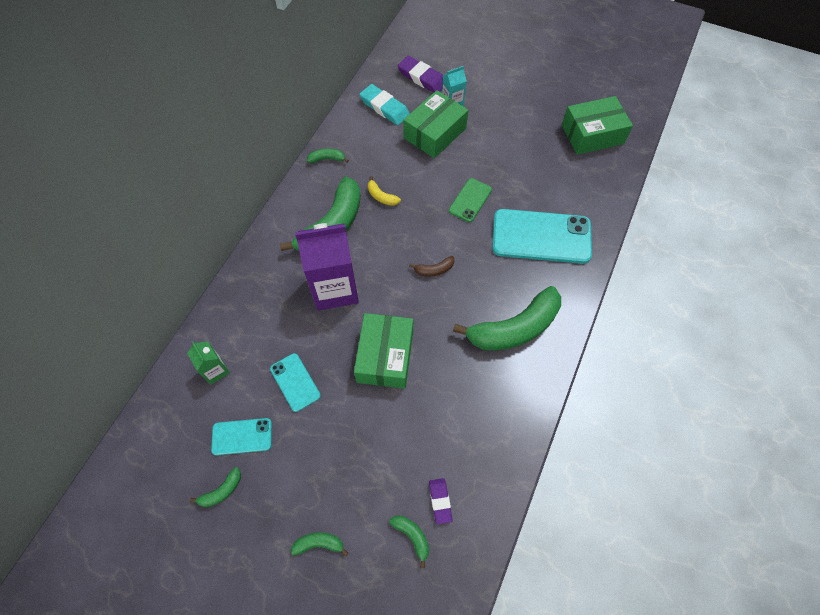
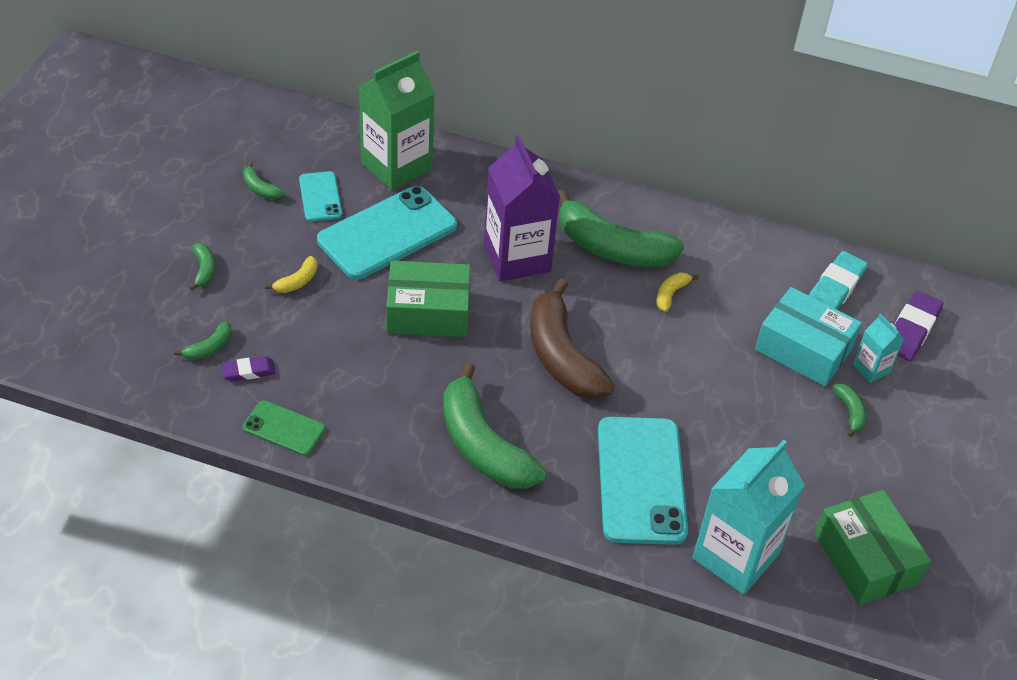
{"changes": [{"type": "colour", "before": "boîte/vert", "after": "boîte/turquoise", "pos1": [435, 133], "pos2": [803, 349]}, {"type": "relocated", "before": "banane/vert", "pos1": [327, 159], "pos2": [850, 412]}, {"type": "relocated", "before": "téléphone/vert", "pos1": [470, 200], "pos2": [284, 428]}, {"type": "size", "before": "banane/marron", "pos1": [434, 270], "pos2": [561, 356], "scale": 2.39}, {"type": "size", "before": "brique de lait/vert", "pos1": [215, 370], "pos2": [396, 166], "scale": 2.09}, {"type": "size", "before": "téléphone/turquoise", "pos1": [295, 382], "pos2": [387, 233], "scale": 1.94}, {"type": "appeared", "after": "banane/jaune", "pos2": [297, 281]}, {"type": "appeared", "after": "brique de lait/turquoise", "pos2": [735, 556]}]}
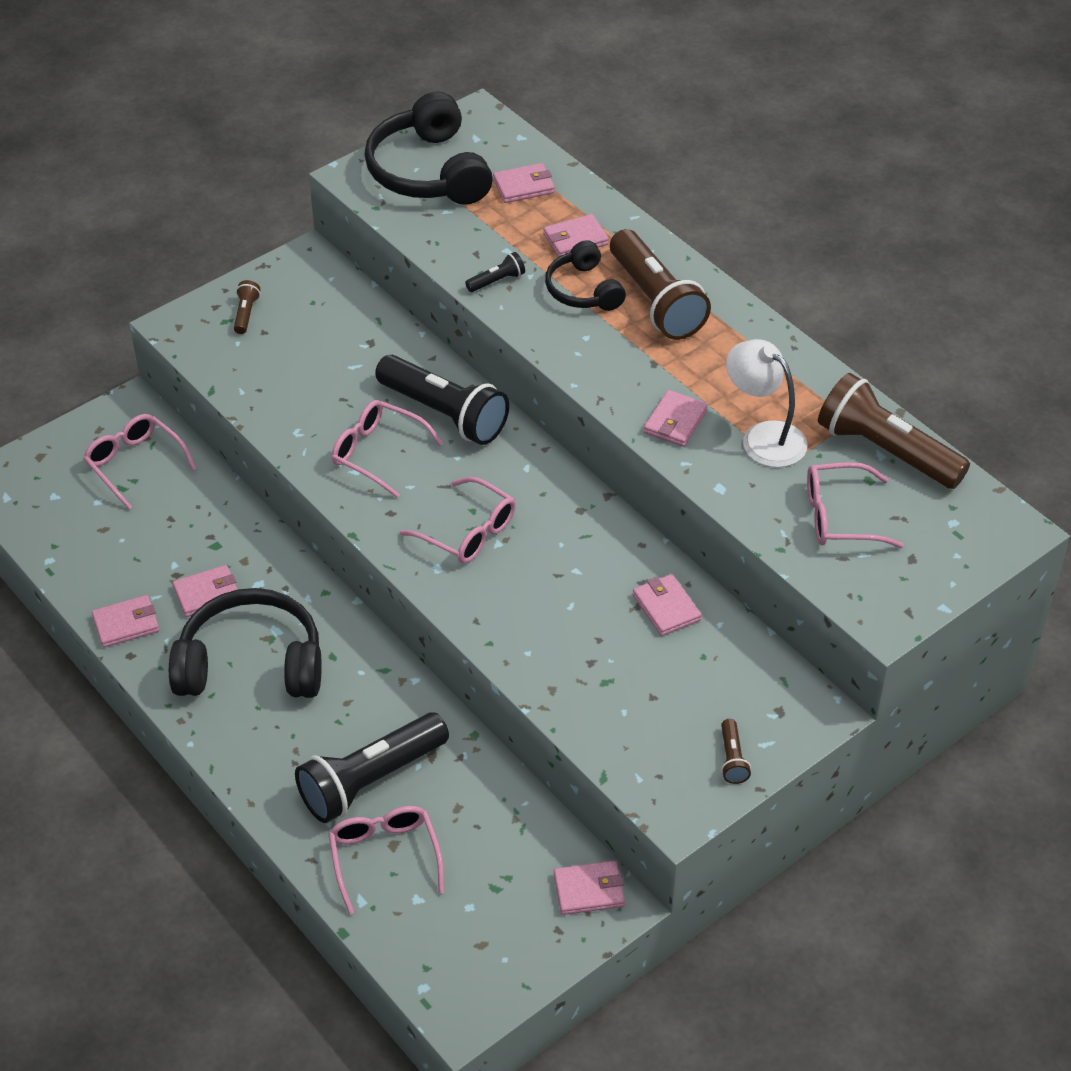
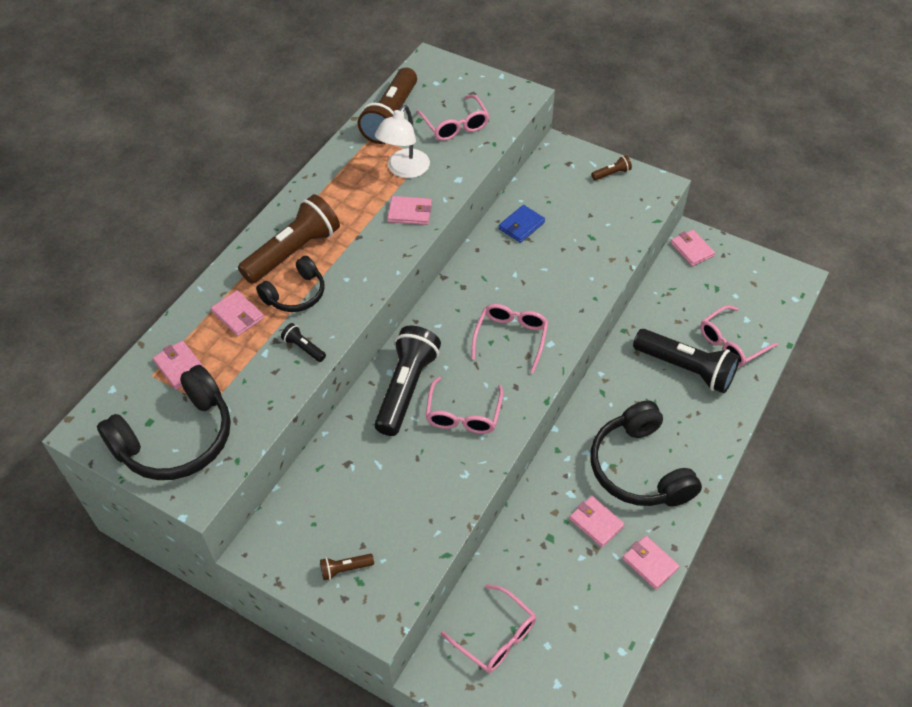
{"changes": [{"type": "spun", "before": "lunettes/rose", "pos1": [135, 464], "pos2": [496, 636], "turn": -75}, {"type": "colour", "before": "portefeuille/rose", "after": "portefeuille/bleu", "pos1": [666, 607], "pos2": [521, 225]}]}
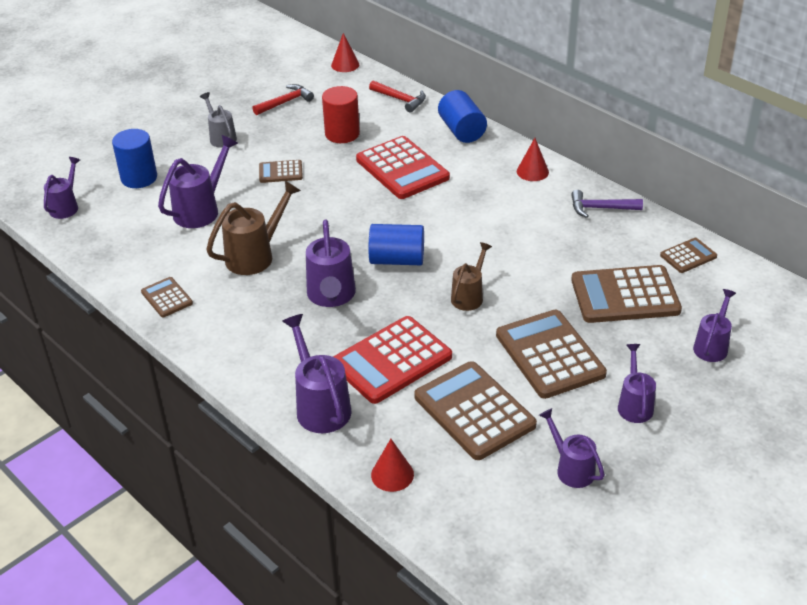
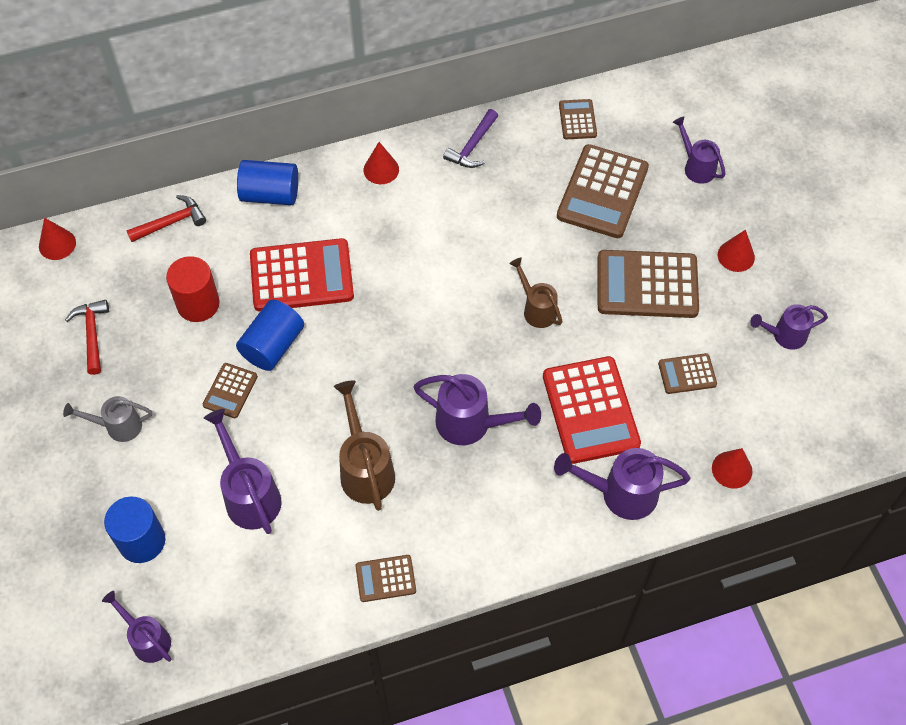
{"changes": [{"type": "relocated", "before": "cylindre/bleu", "pos1": [397, 260], "pos2": [273, 345]}, {"type": "exchanged", "before": "arrosoir/violet", "after": "cône/rouge", "pos1": [634, 405], "pos2": [736, 256]}, {"type": "size", "before": "calculatrice/marron", "pos1": [474, 411], "pos2": [687, 374], "scale": 0.51}]}
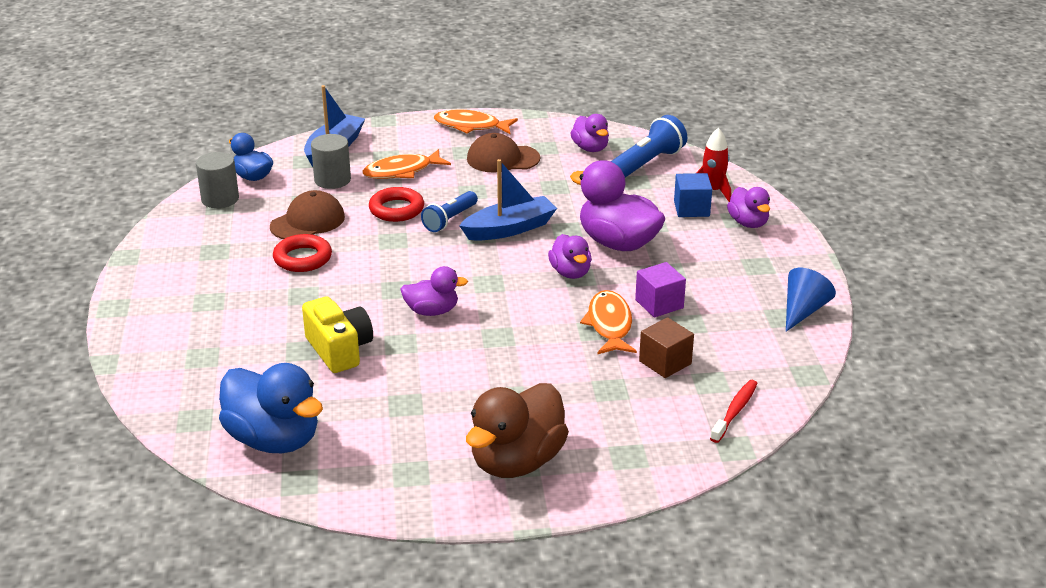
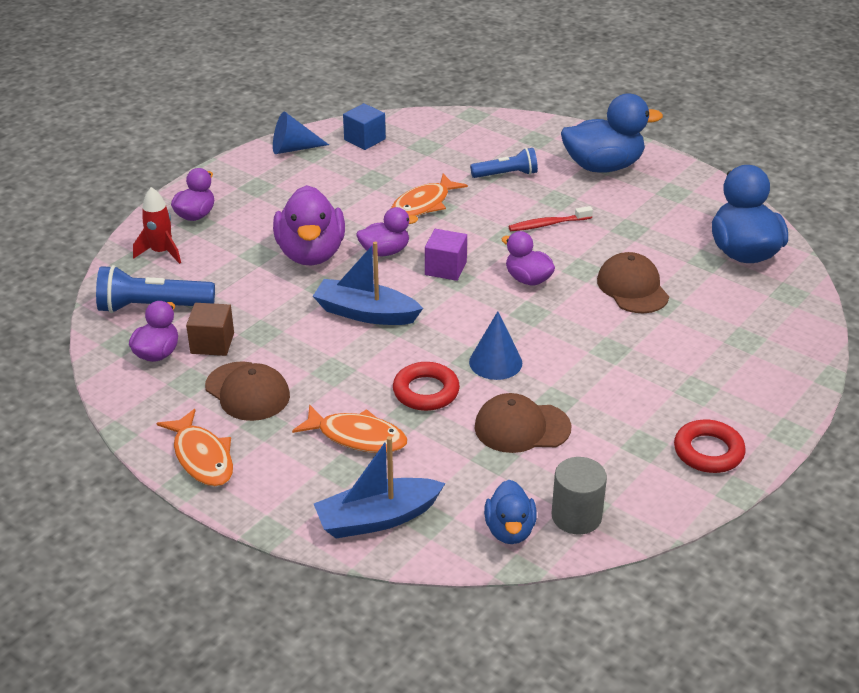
{"changes": [{"type": "missing", "before": "cylindre/gris", "pos1": [332, 180]}, {"type": "relocated", "before": "cube/bleu", "pos1": [691, 209], "pos2": [364, 139]}, {"type": "relocated", "before": "lampe de poche/bleu", "pos1": [450, 220], "pos2": [506, 175]}, {"type": "relocated", "before": "anneau/rouge", "pos1": [303, 258], "pos2": [708, 451]}, {"type": "spun", "before": "canard/violet", "pos1": [570, 273], "pos2": [385, 251], "turn": 45}, {"type": "relocated", "before": "cube/violet", "pos1": [659, 304], "pos2": [445, 268]}, {"type": "exchanged", "before": "appareil photo/jaune", "after": "casquette/marron", "pos1": [339, 350], "pos2": [632, 288]}, {"type": "relocated", "before": "cube/marron", "pos1": [665, 362], "pos2": [212, 343]}, {"type": "relocated", "before": "brosse à dents/rouge", "pos1": [735, 411], "pos2": [547, 224]}, {"type": "colour", "before": "canard/marron", "after": "canard/bleu", "pos1": [517, 461], "pos2": [603, 166]}, {"type": "appeared", "after": "cône/bleu", "pos2": [495, 362]}]}
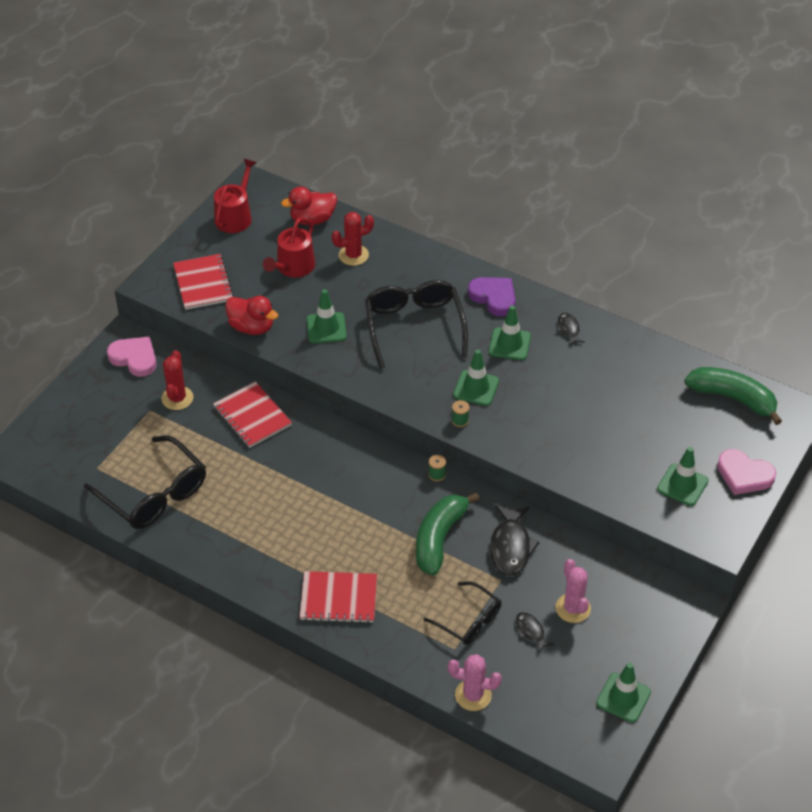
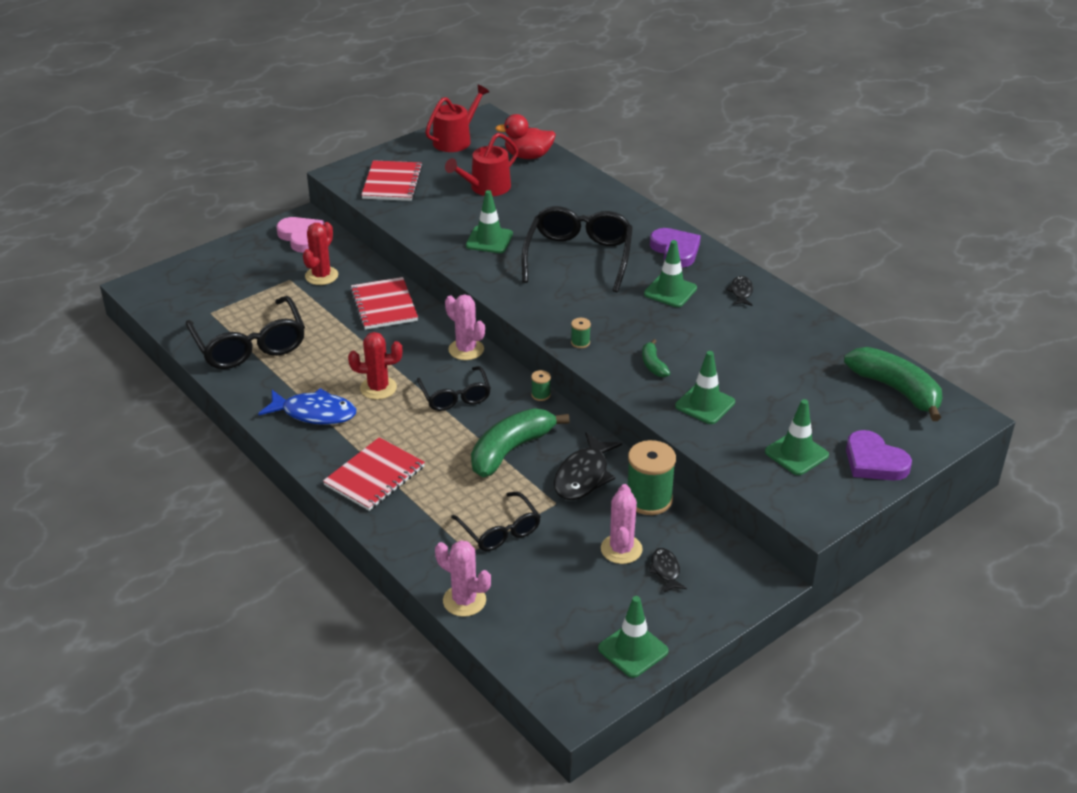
{"changes": [{"type": "relocated", "before": "cactus/rouge", "pos1": [353, 255], "pos2": [378, 388]}, {"type": "missing", "before": "canard/rouge", "pos1": [251, 327]}, {"type": "relocated", "before": "cône de chantier/vert", "pos1": [476, 388], "pos2": [705, 404]}, {"type": "colour", "before": "cœur/rose", "after": "cœur/violet", "pos1": [744, 475], "pos2": [874, 461]}, {"type": "spun", "before": "carnet/rouge", "pos1": [338, 598], "pos2": [374, 476], "turn": -75}, {"type": "relocated", "before": "poisson/noir", "pos1": [531, 631], "pos2": [665, 570]}, {"type": "appeared", "after": "cactus/rose", "pos2": [466, 349]}, {"type": "appeared", "after": "banane/vert", "pos2": [653, 365]}, {"type": "appeared", "after": "lunettes/noir", "pos2": [455, 396]}, {"type": "appeared", "after": "poisson/bleu", "pos2": [314, 413]}, {"type": "appeared", "after": "bobine/vert", "pos2": [649, 499]}]}
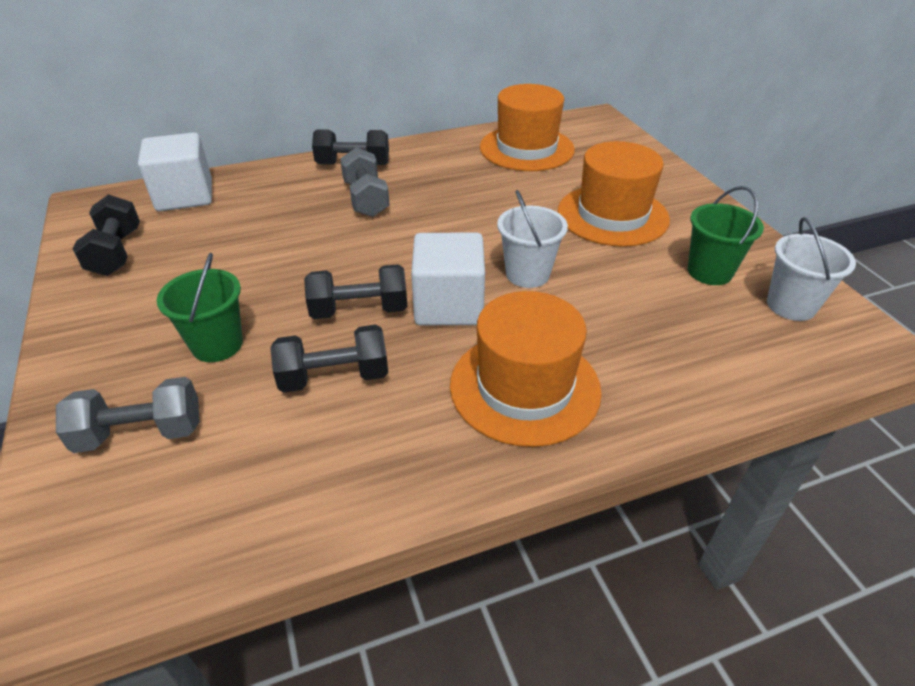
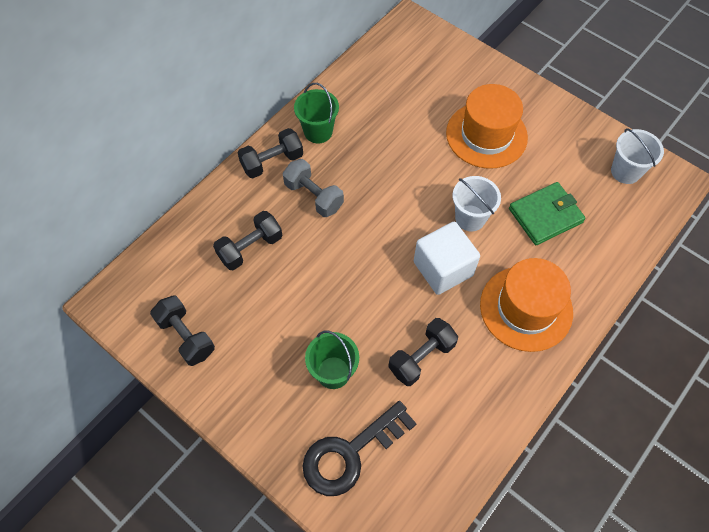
{"changes": [{"type": "missing", "before": "chapeau/orange", "pos1": [526, 148]}, {"type": "missing", "before": "cube/blanc", "pos1": [185, 196]}, {"type": "relocated", "before": "seau/vert", "pos1": [709, 272], "pos2": [318, 132]}, {"type": "relocated", "before": "haltère/noir", "pos1": [359, 310], "pos2": [250, 248]}, {"type": "exchanged", "before": "haltère/gris", "after": "clé/noir", "pos1": [141, 433], "pos2": [350, 453]}, {"type": "appeared", "after": "portefeuille/vert", "pos2": [545, 215]}]}
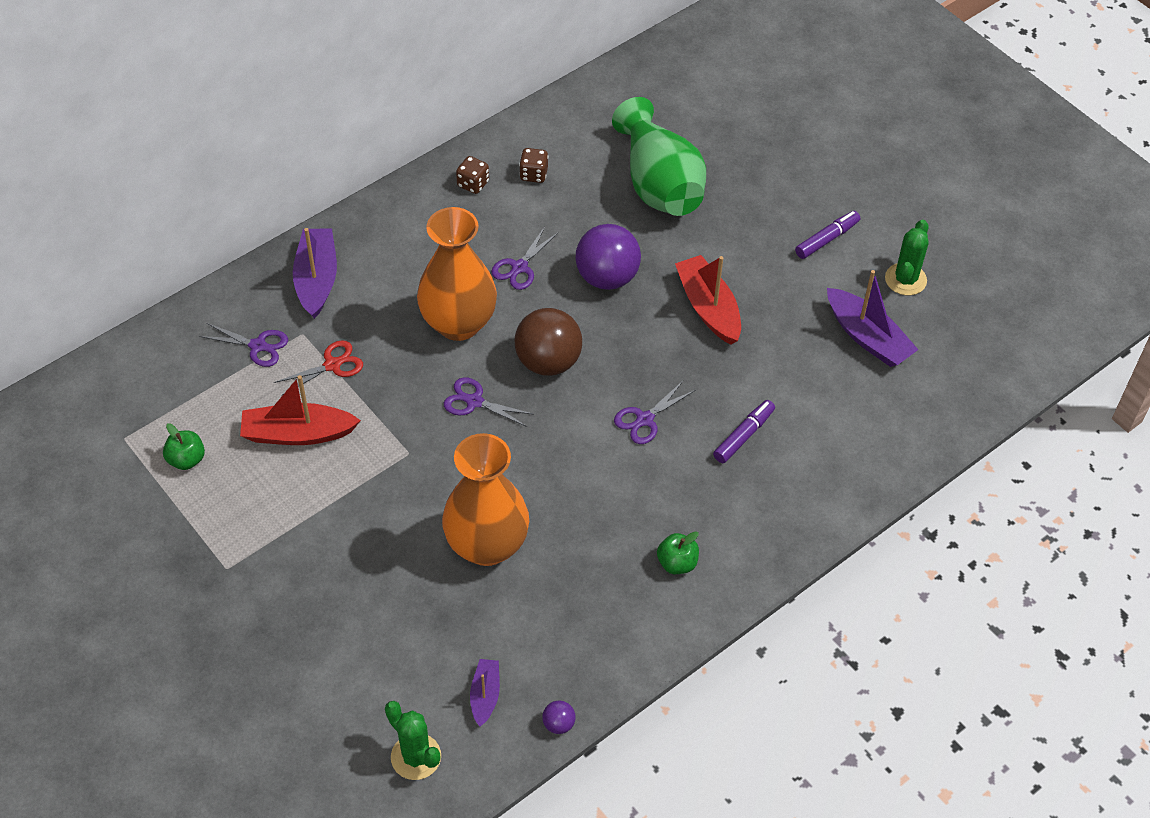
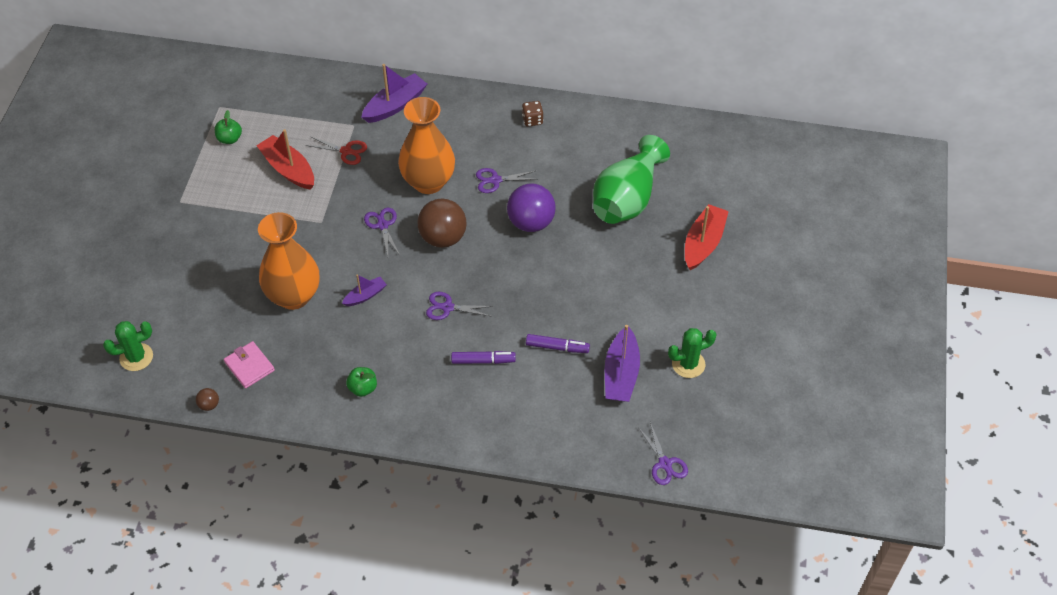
{"changes": [{"type": "missing", "before": "dé/marron", "pos1": [533, 174]}, {"type": "relocated", "before": "feutre/violet", "pos1": [826, 239], "pos2": [557, 347]}, {"type": "relocated", "before": "bateau/rouge", "pos1": [708, 307], "pos2": [703, 243]}, {"type": "relocated", "before": "ciseaux/violet", "pos1": [258, 346], "pos2": [665, 464]}, {"type": "relocated", "before": "bateau/violet", "pos1": [485, 695], "pos2": [365, 295]}, {"type": "colour", "before": "balle/violet", "after": "balle/marron", "pos1": [558, 724], "pos2": [209, 405]}, {"type": "spun", "before": "cactus/vert", "pos1": [416, 757], "pos2": [136, 357], "turn": 60}, {"type": "appeared", "after": "portefeuille/rose", "pos2": [249, 366]}]}
